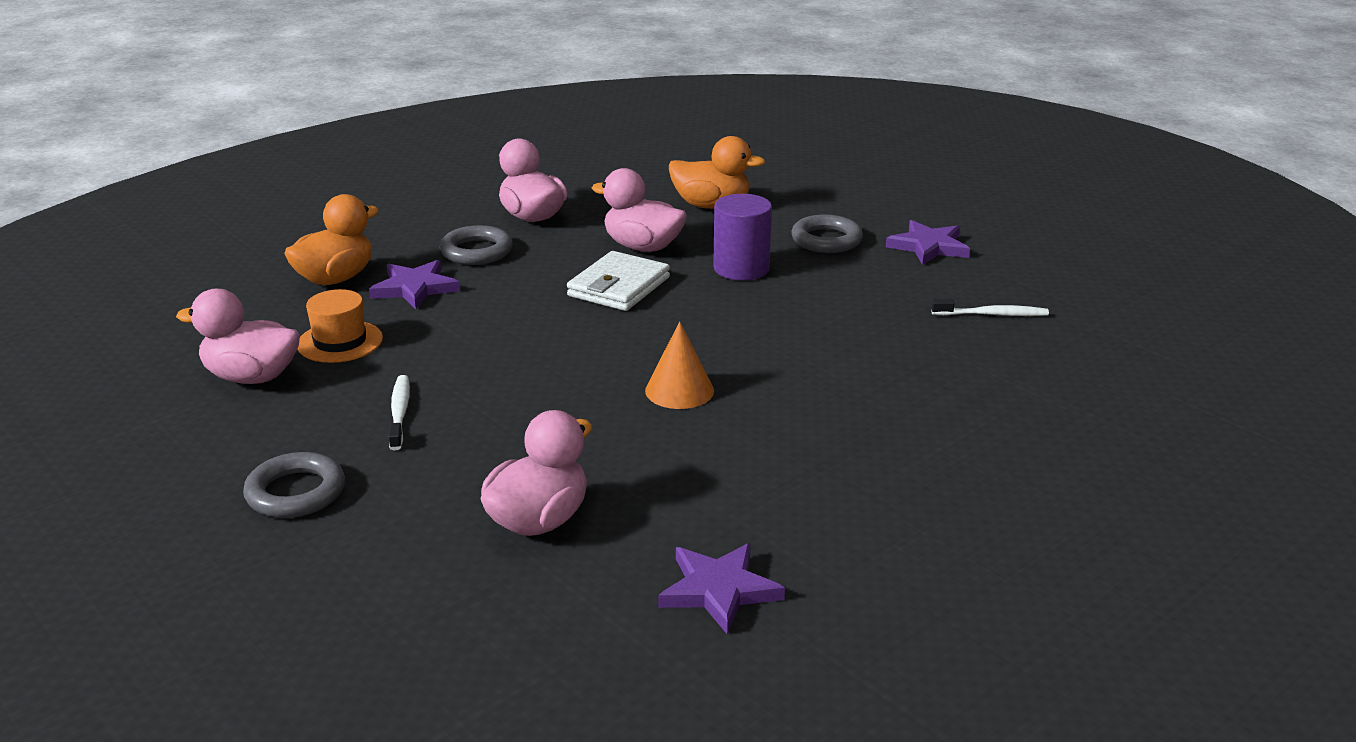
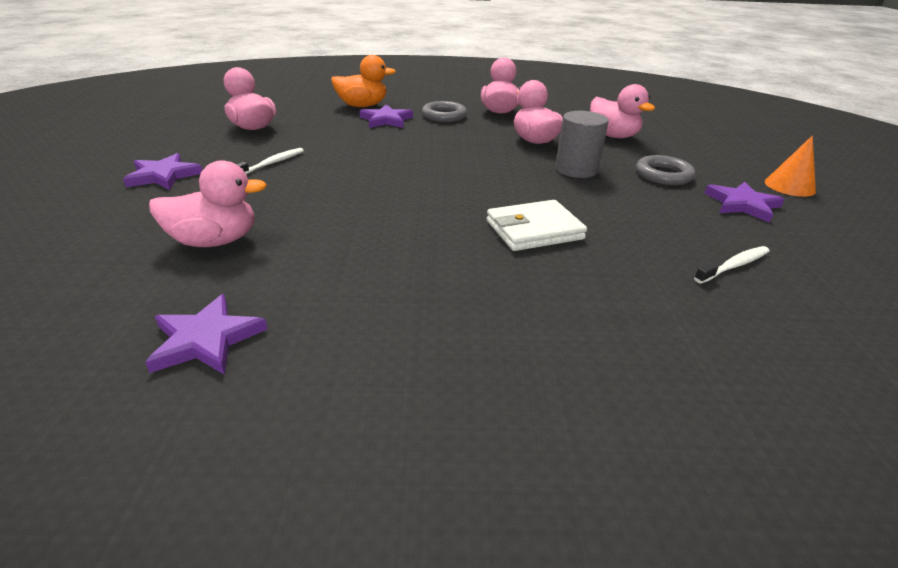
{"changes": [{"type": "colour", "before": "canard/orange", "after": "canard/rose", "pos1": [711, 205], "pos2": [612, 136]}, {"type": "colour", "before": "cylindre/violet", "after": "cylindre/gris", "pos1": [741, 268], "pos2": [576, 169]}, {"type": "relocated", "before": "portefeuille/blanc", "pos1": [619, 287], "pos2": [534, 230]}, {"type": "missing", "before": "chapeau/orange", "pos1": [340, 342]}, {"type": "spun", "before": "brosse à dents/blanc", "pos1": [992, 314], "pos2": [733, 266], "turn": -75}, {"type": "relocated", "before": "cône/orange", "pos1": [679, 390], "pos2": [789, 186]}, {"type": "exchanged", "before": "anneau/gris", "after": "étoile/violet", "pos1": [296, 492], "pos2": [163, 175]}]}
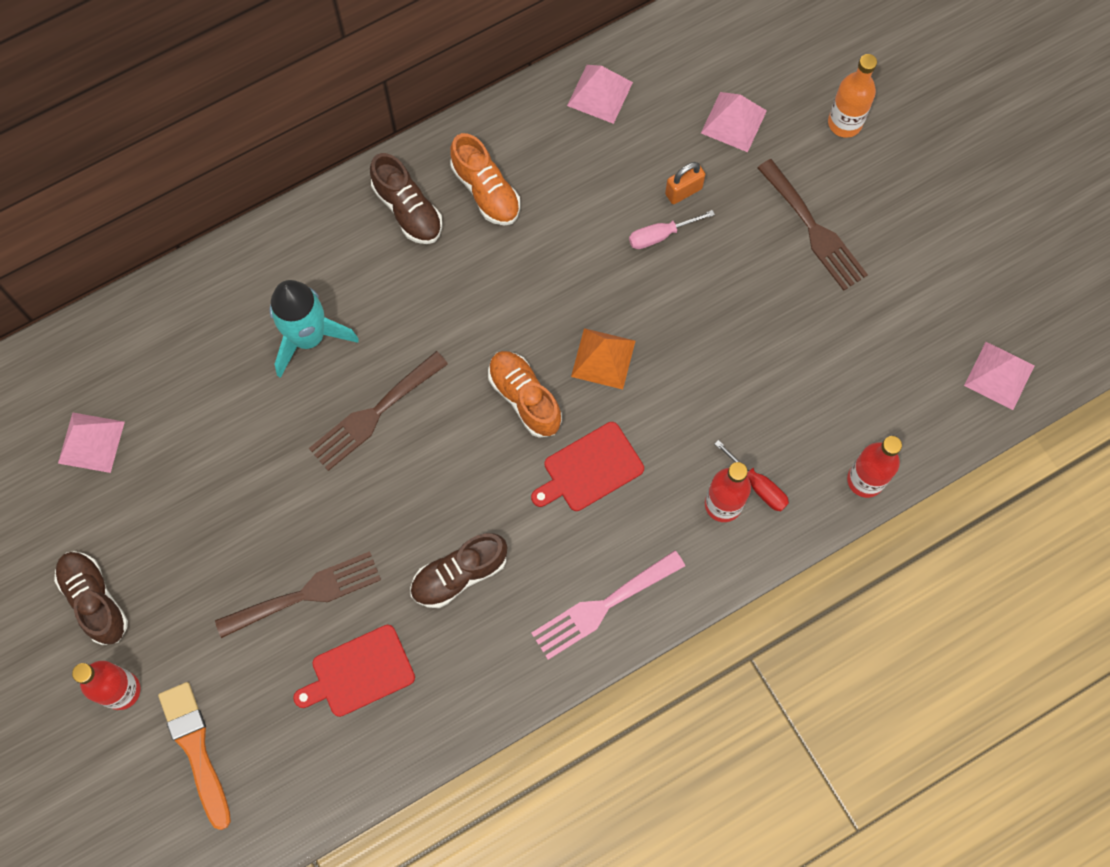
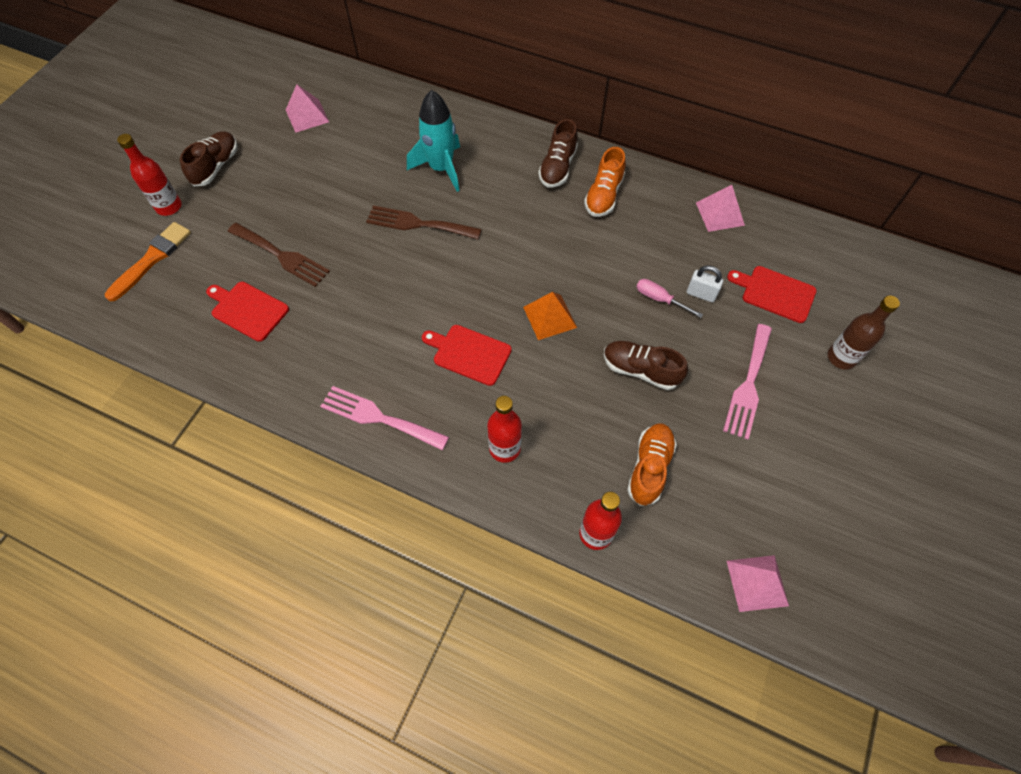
{"changes": [{"type": "colour", "before": "bouteille/orange", "after": "bouteille/marron", "pos1": [844, 123], "pos2": [841, 357]}, {"type": "exchanged", "before": "pyramide/rose", "after": "planche à découper/rouge", "pos1": [733, 121], "pos2": [775, 293]}, {"type": "colour", "before": "fourchette/marron", "after": "fourchette/rose", "pos1": [814, 229], "pos2": [748, 385]}, {"type": "colour", "before": "cadenas/orange", "after": "cadenas/blanc", "pos1": [683, 191], "pos2": [701, 294]}, {"type": "relocated", "before": "chaussure/orange", "pos1": [525, 398], "pos2": [649, 468]}, {"type": "missing", "before": "tournevis/rouge", "pos1": [758, 485]}, {"type": "relocated", "before": "chaussure/marron", "pos1": [459, 574], "pos2": [640, 370]}]}
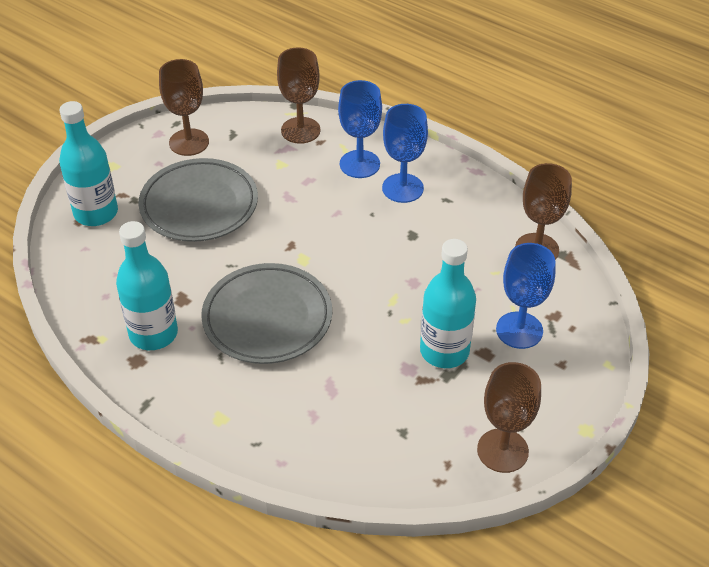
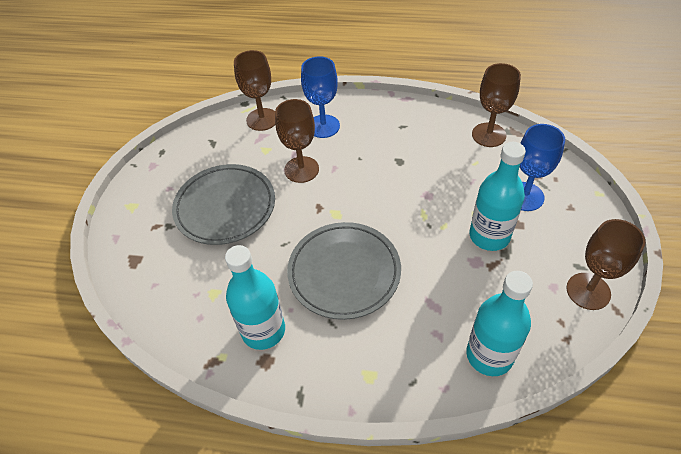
{"changes": [{"type": "relocated", "before": "verre à pied/marron", "pos1": [189, 142], "pos2": [301, 169]}, {"type": "relocated", "before": "bouteille/turquoise", "pos1": [96, 213], "pos2": [489, 355]}, {"type": "missing", "before": "verre à pied/bleu", "pos1": [402, 188]}]}
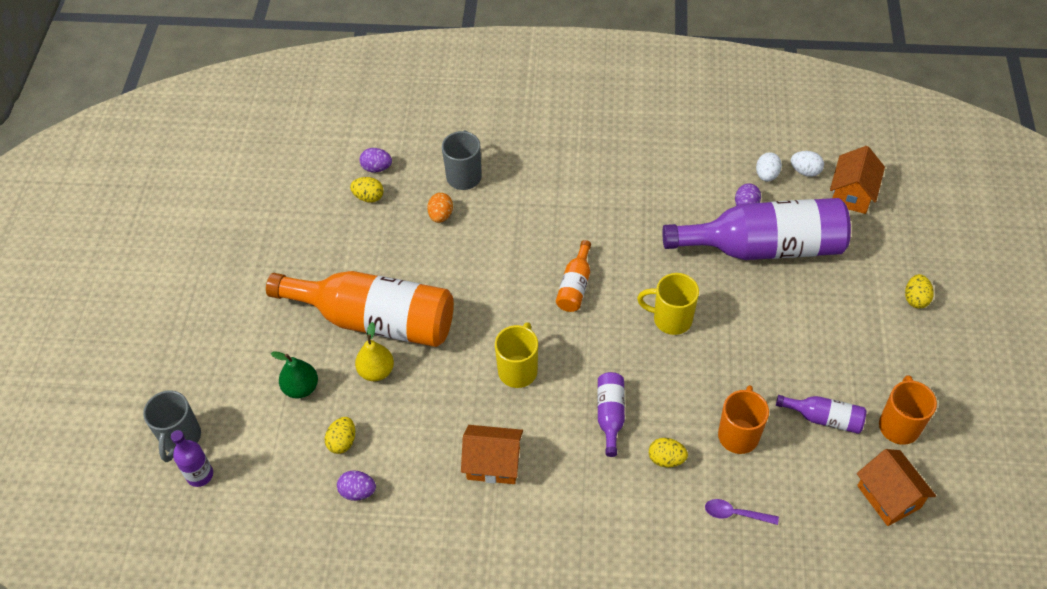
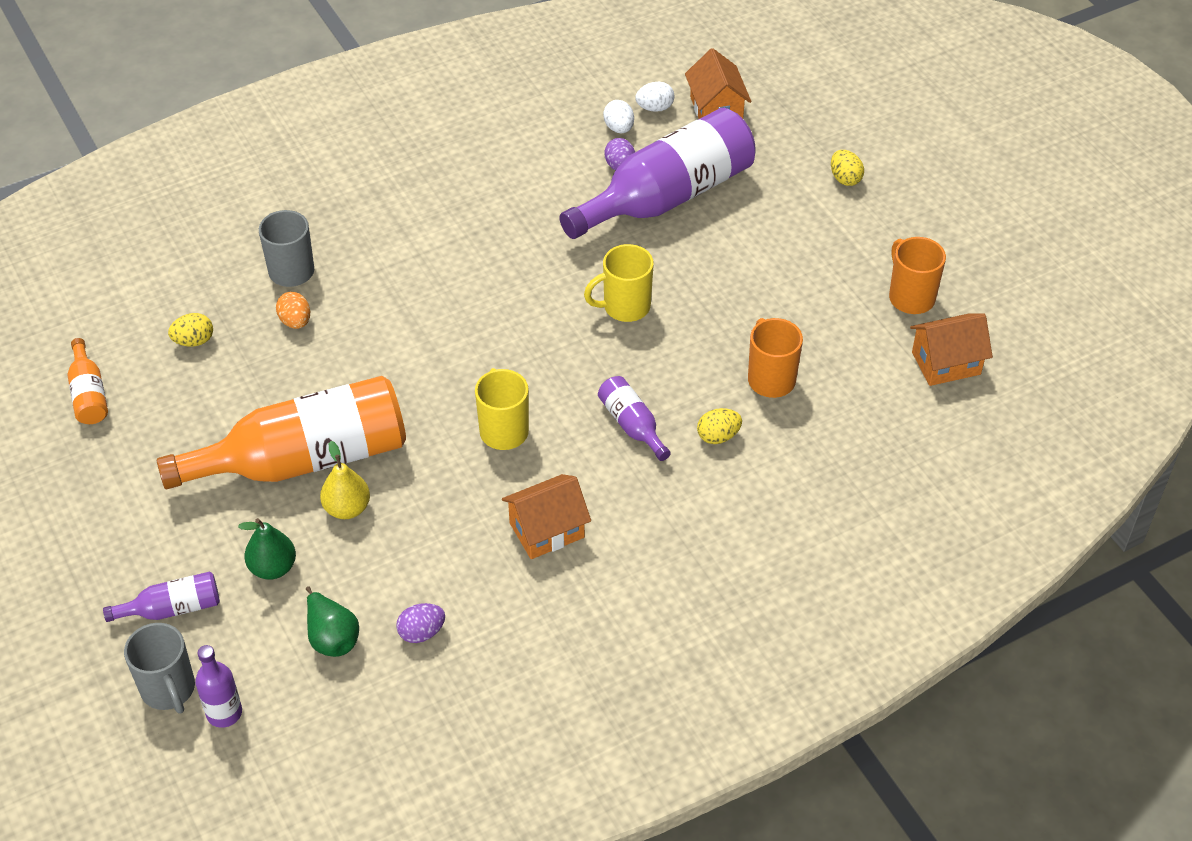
{"changes": [{"type": "missing", "before": "œuf/violet", "pos1": [377, 168]}, {"type": "relocated", "before": "bouteille/orange", "pos1": [575, 286], "pos2": [89, 394]}, {"type": "relocated", "before": "bouteille/violet", "pos1": [824, 418], "pos2": [173, 608]}, {"type": "missing", "before": "œuf/jaune", "pos1": [342, 442]}, {"type": "spun", "before": "maison/orange", "pos1": [888, 497], "pos2": [946, 363], "turn": -45}, {"type": "missing", "before": "cuillère/violet", "pos1": [735, 514]}, {"type": "appeared", "after": "poire/vert", "pos2": [332, 637]}]}
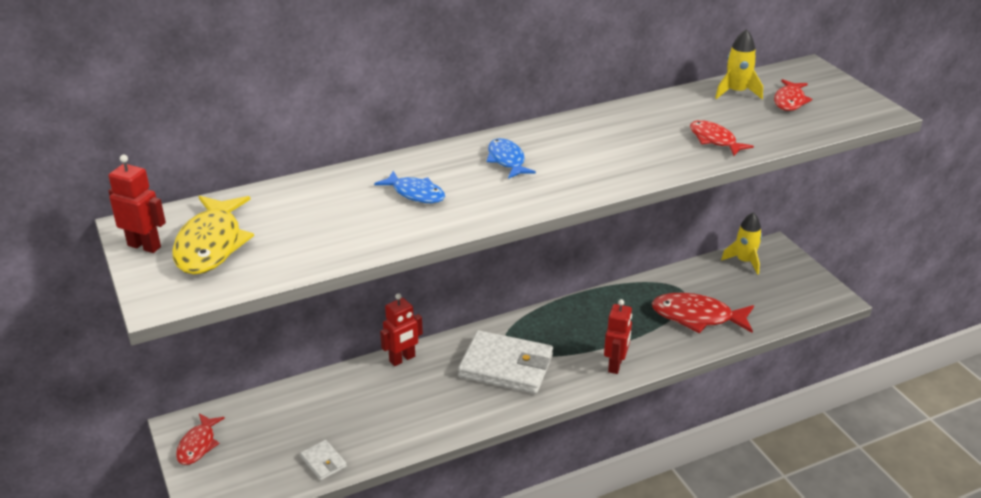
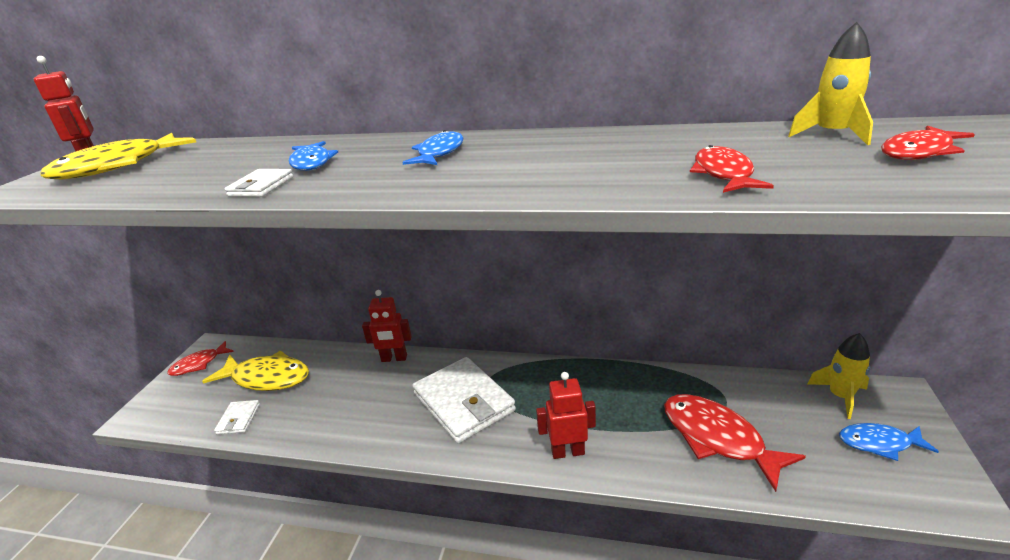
{"changes": [{"type": "spun", "before": "robot/rouge", "pos1": [615, 365], "pos2": [568, 452], "turn": -150}, {"type": "appeared", "after": "portefeuille/blanc", "pos2": [261, 186]}, {"type": "appeared", "after": "poisson/jaune", "pos2": [267, 378]}, {"type": "appeared", "after": "poisson/bleu", "pos2": [879, 443]}]}
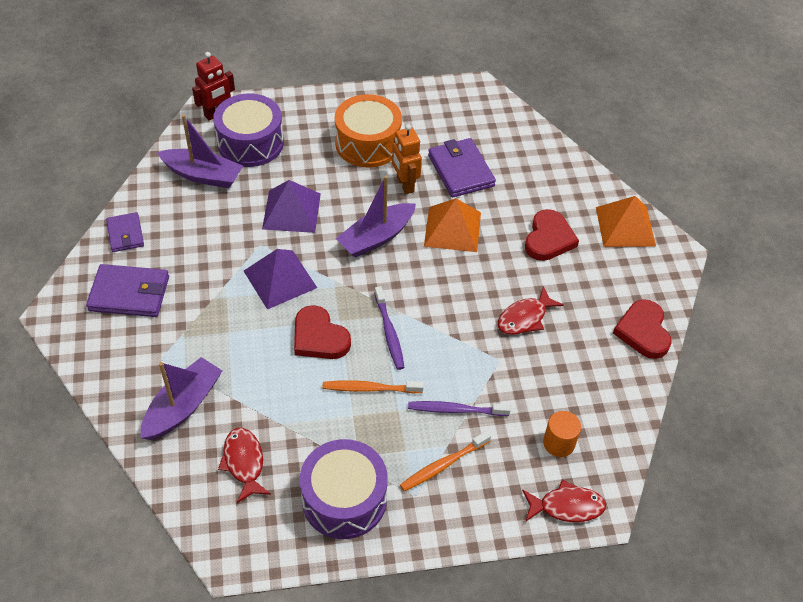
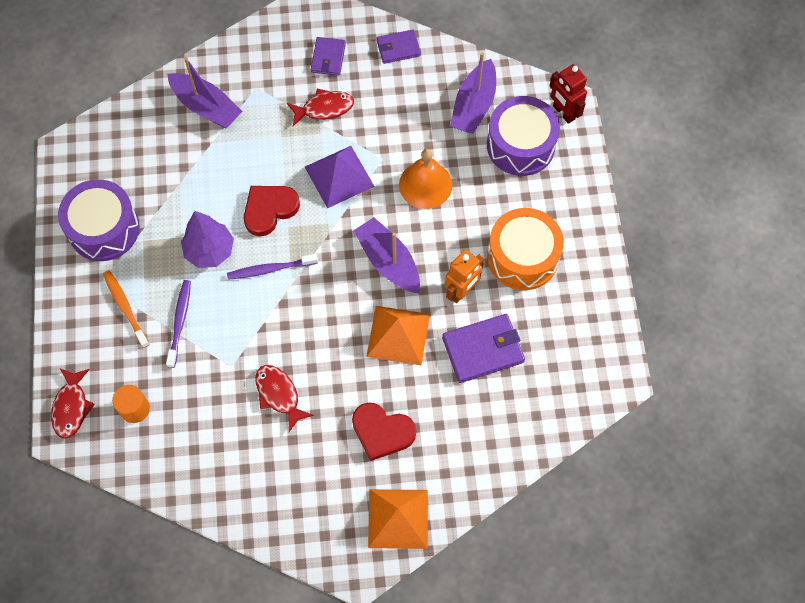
{"changes": [{"type": "spun", "before": "robot/orange", "pos1": [405, 184], "pos2": [461, 291], "turn": 150}, {"type": "exchanged", "before": "pyramide/violet", "after": "cloche/orange", "pos1": [291, 211], "pos2": [425, 184]}, {"type": "size", "before": "portefeuille/violet", "pos1": [129, 293], "pos2": [328, 58], "scale": 0.62}, {"type": "missing", "before": "cœur/rouge", "pos1": [643, 331]}, {"type": "exchanged", "before": "brosse à dents/orange", "after": "arbre/violet", "pos1": [370, 388], "pos2": [210, 251]}, {"type": "relocated", "before": "poisson/rouge", "pos1": [244, 463], "pos2": [324, 108]}]}
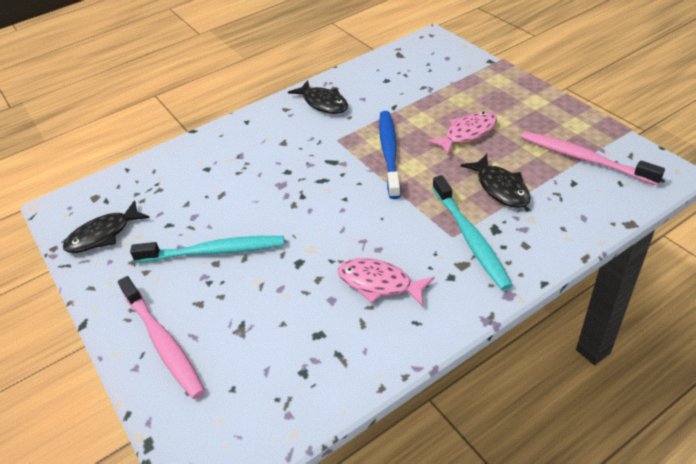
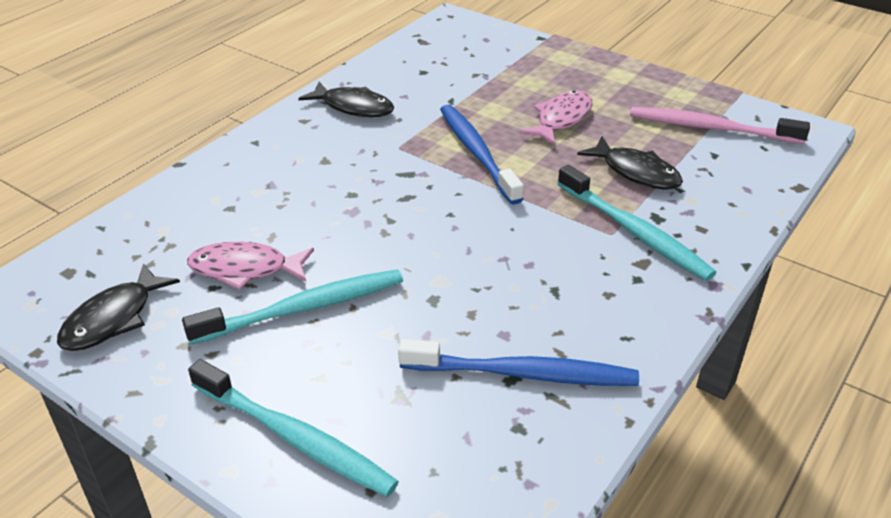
{"changes": [{"type": "relocated", "before": "poisson/rose", "pos1": [379, 283], "pos2": [245, 269]}, {"type": "colour", "before": "brosse à dents/rose", "after": "brosse à dents/turquoise", "pos1": [163, 342], "pos2": [295, 438]}, {"type": "appeared", "after": "brosse à dents/bleu", "pos2": [523, 374]}]}
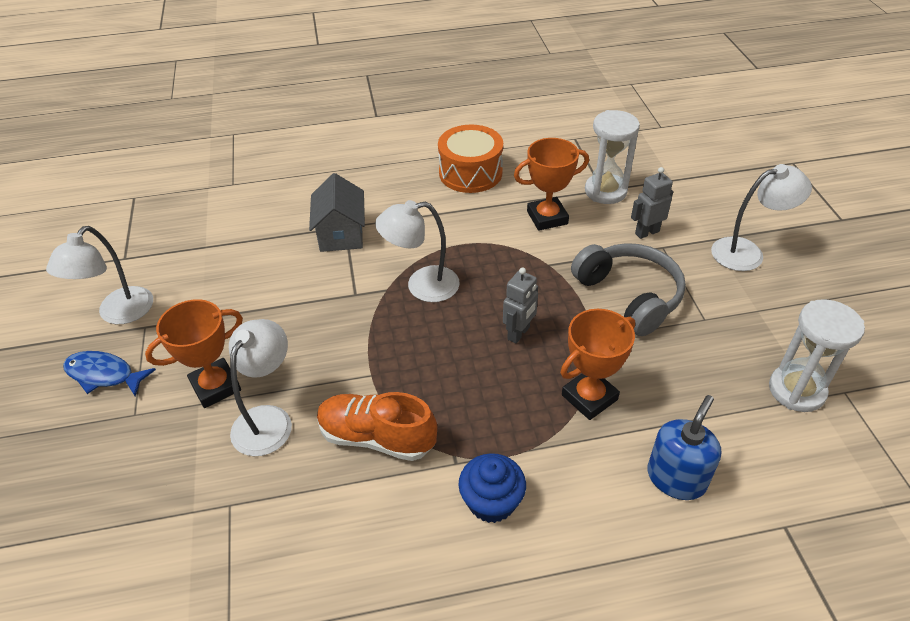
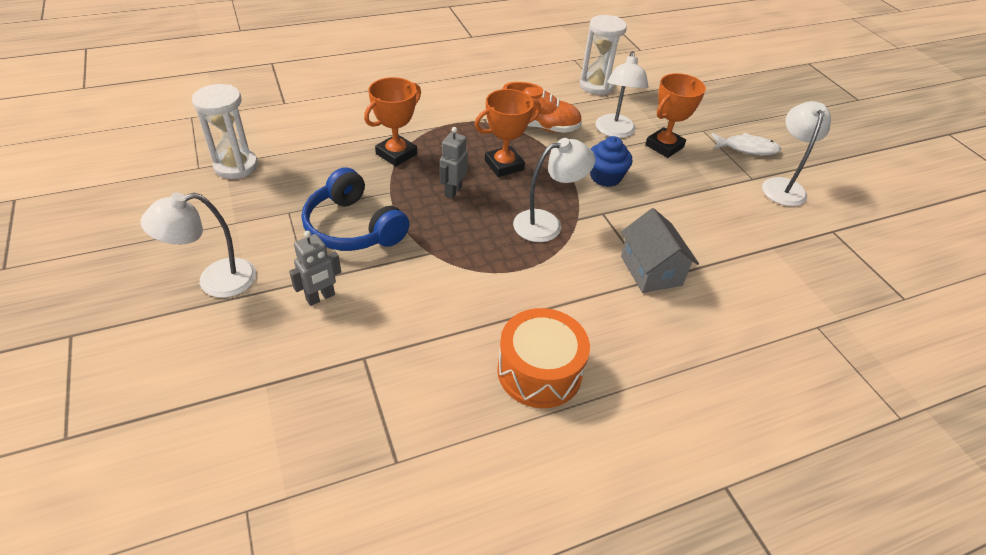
{"changes": [{"type": "relocated", "before": "sablier/blanc", "pos1": [605, 191], "pos2": [596, 86]}, {"type": "relocated", "before": "trophée/orange", "pos1": [547, 218], "pos2": [504, 165]}, {"type": "colour", "before": "casque audio/gris", "after": "casque audio/bleu", "pos1": [629, 296], "pos2": [353, 227]}, {"type": "colour", "before": "poisson/bleu", "after": "poisson/blanc", "pos1": [104, 375], "pos2": [747, 148]}, {"type": "missing", "before": "distributeur de savon/bleu", "pos1": [676, 478]}, {"type": "relocated", "before": "muffin/bleu", "pos1": [491, 502], "pos2": [605, 177]}]}
